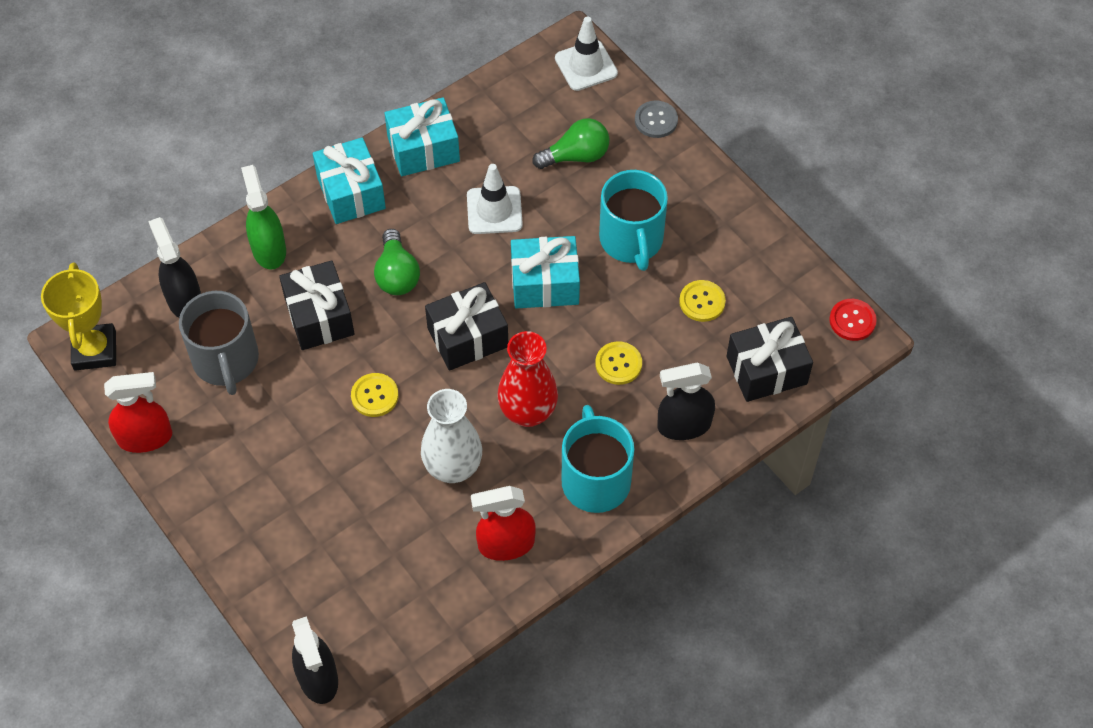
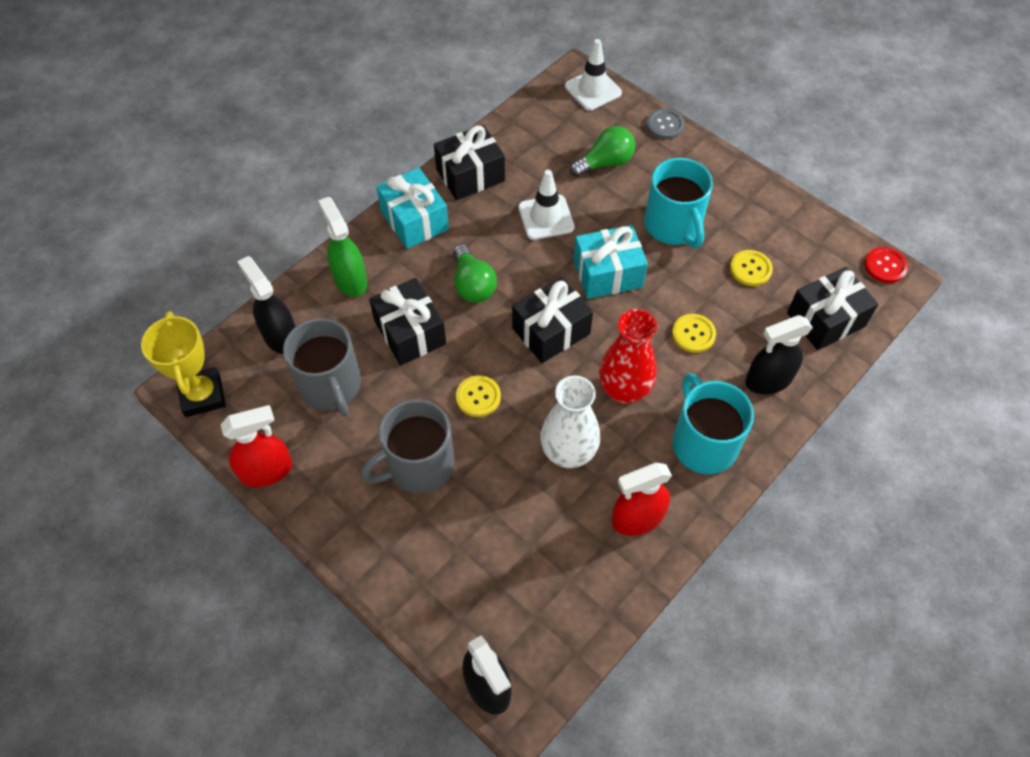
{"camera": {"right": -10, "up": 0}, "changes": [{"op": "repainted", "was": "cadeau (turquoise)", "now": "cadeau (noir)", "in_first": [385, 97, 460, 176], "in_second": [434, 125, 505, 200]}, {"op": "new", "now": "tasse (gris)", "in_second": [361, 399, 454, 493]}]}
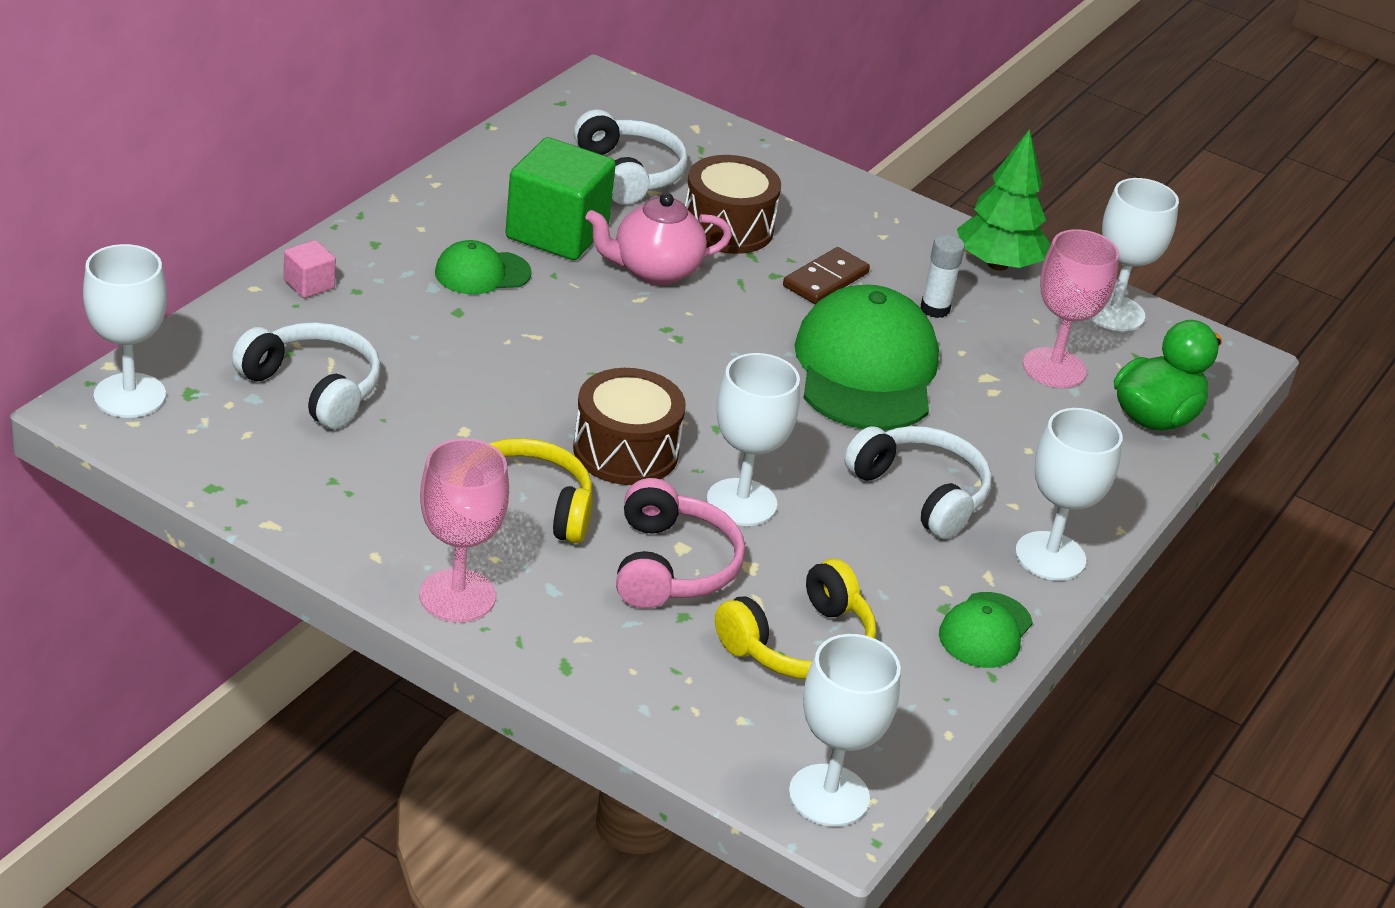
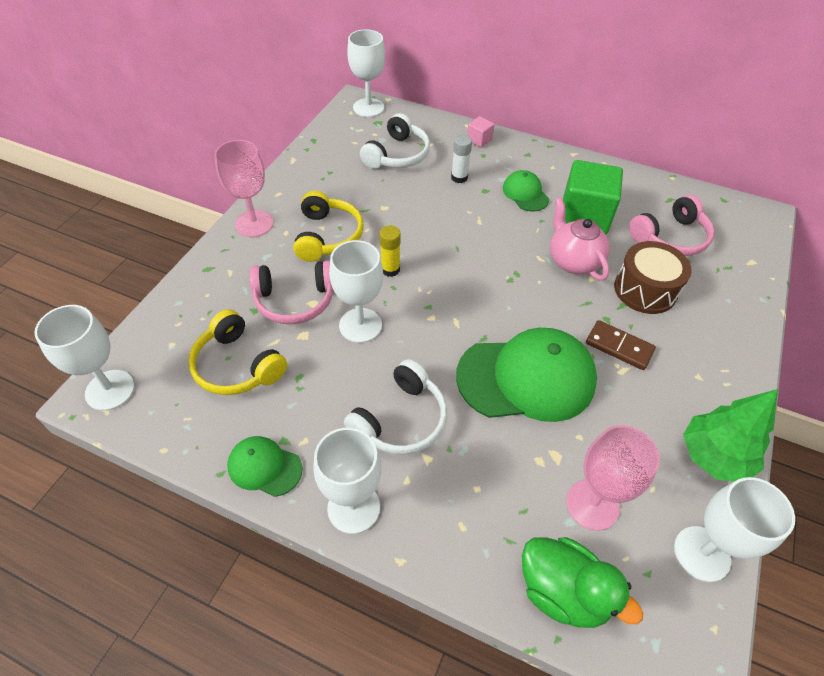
{"camera": {"right": 85, "up": 15}, "changes": [{"op": "repainted", "was": "casque audio (blanc)", "now": "casque audio (rose)", "in_first": [574, 109, 688, 205], "in_second": [629, 195, 715, 256]}, {"op": "shifted", "was": "bâton de colle (blanc)", "in_first": [921, 234, 965, 318], "in_second": [451, 135, 472, 183]}, {"op": "swapped", "was": "tambour (marron)", "now": "bâton de colle (jaune)", "in_first": [573, 368, 686, 485], "in_second": [380, 226, 401, 277]}]}
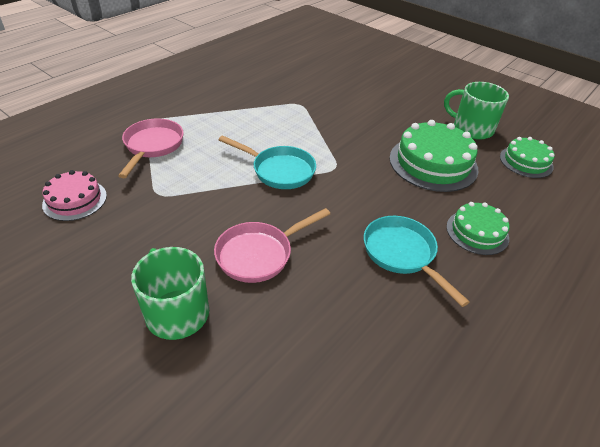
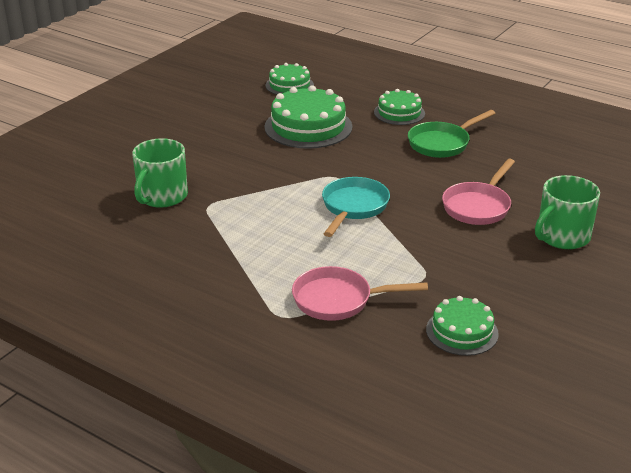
{"camera": {"right": -95, "up": -10}, "changes": [{"op": "shifted", "was": "tasse (vert)", "in_first": [444, 82, 509, 140], "in_second": [132, 138, 188, 208]}, {"op": "repainted", "was": "gâteau (rose)", "now": "gâteau (vert)", "in_first": [42, 170, 107, 221], "in_second": [426, 296, 499, 356]}, {"op": "rotated", "was": "poêle (rose)", "in_first": [214, 208, 330, 283], "in_second": [442, 159, 515, 225], "clockwise": 75}, {"op": "repainted", "was": "poêle (turquoise)", "now": "poêle (vert)", "in_first": [364, 216, 470, 307], "in_second": [408, 110, 495, 158]}]}
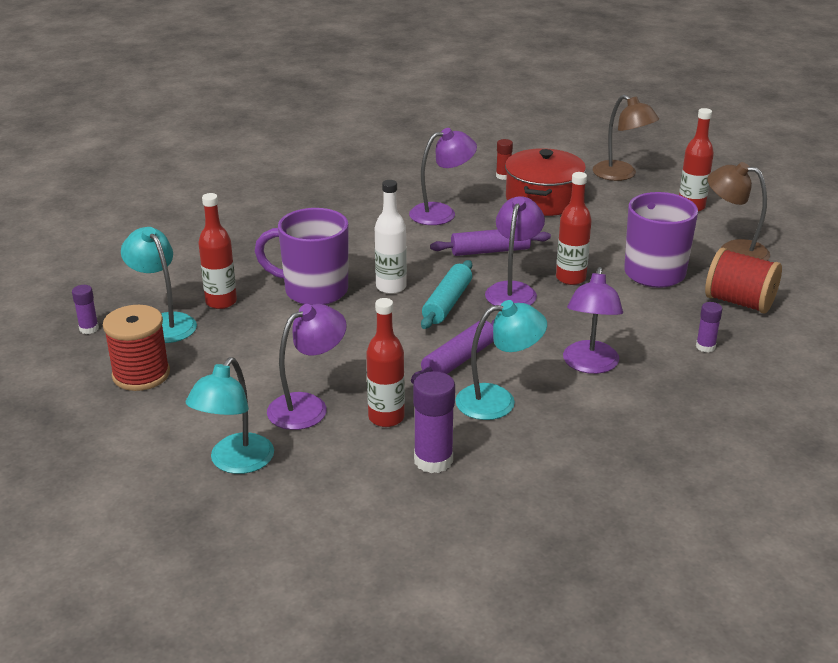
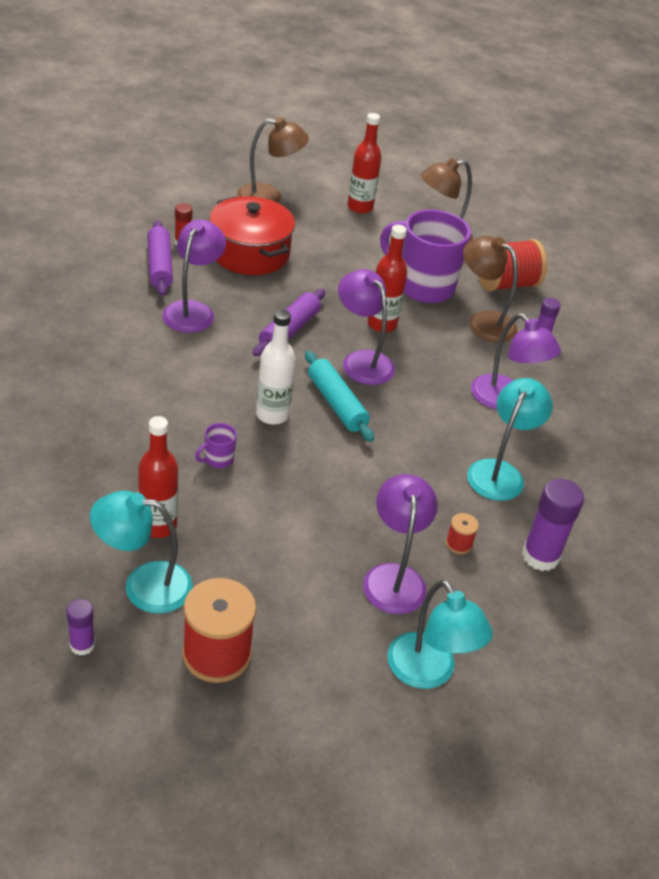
{"camera": {"right": -55, "up": 10}, "changes": [{"op": "scaled", "was": "tasse (violet)", "in_first": [255, 208, 349, 305], "in_second": [195, 423, 237, 468], "ratio": 0.4}, {"op": "swapped", "was": "bouteille (rouge)", "now": "bobine (rouge)", "in_first": [366, 298, 405, 427], "in_second": [446, 513, 479, 554]}, {"op": "shifted", "was": "rouleau à pâtisserie (violet)", "in_first": [411, 319, 495, 384], "in_second": [147, 221, 173, 296]}, {"op": "new", "now": "lampe (marron)", "in_second": [463, 236, 518, 343]}]}
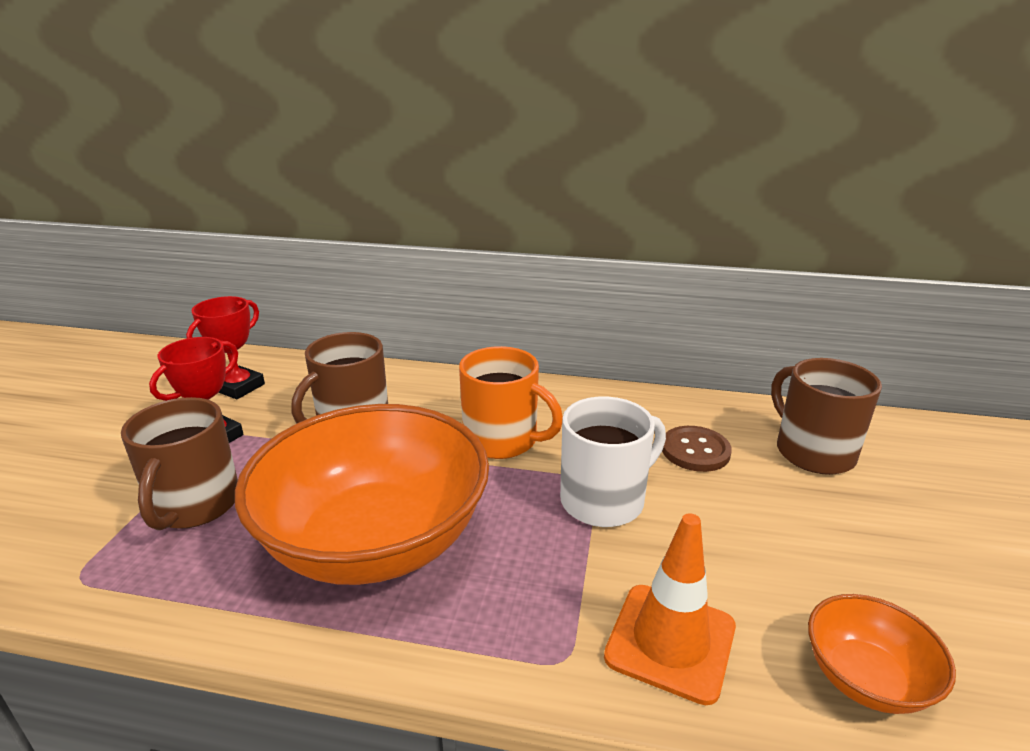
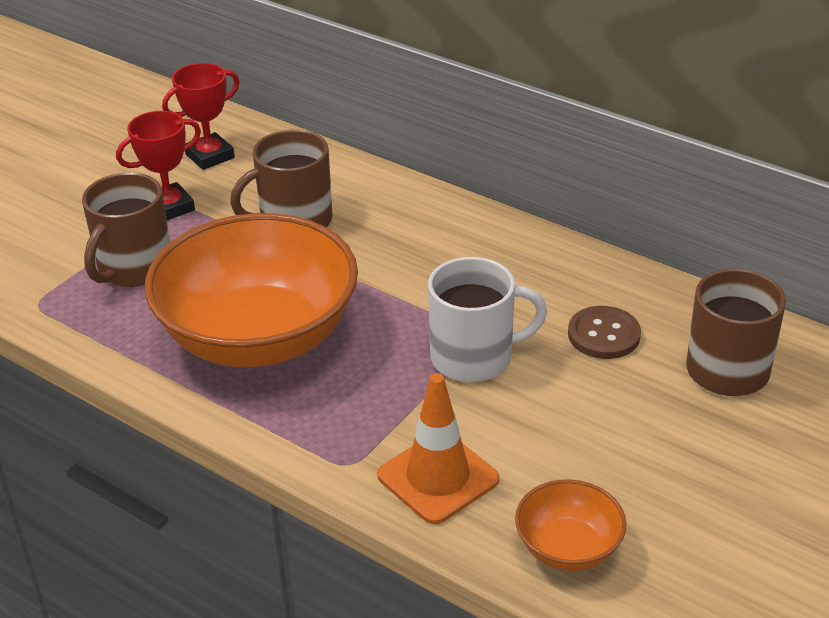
{"camera": {"right": 25, "up": 10}, "changes": [{"op": "gone", "was": "tasse (orange)", "in_first": [459, 346, 563, 459]}]}
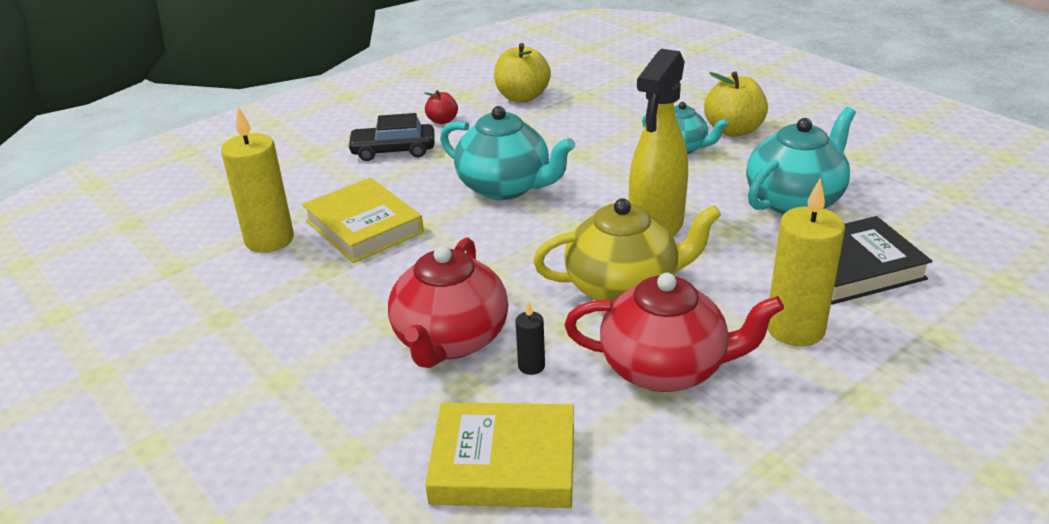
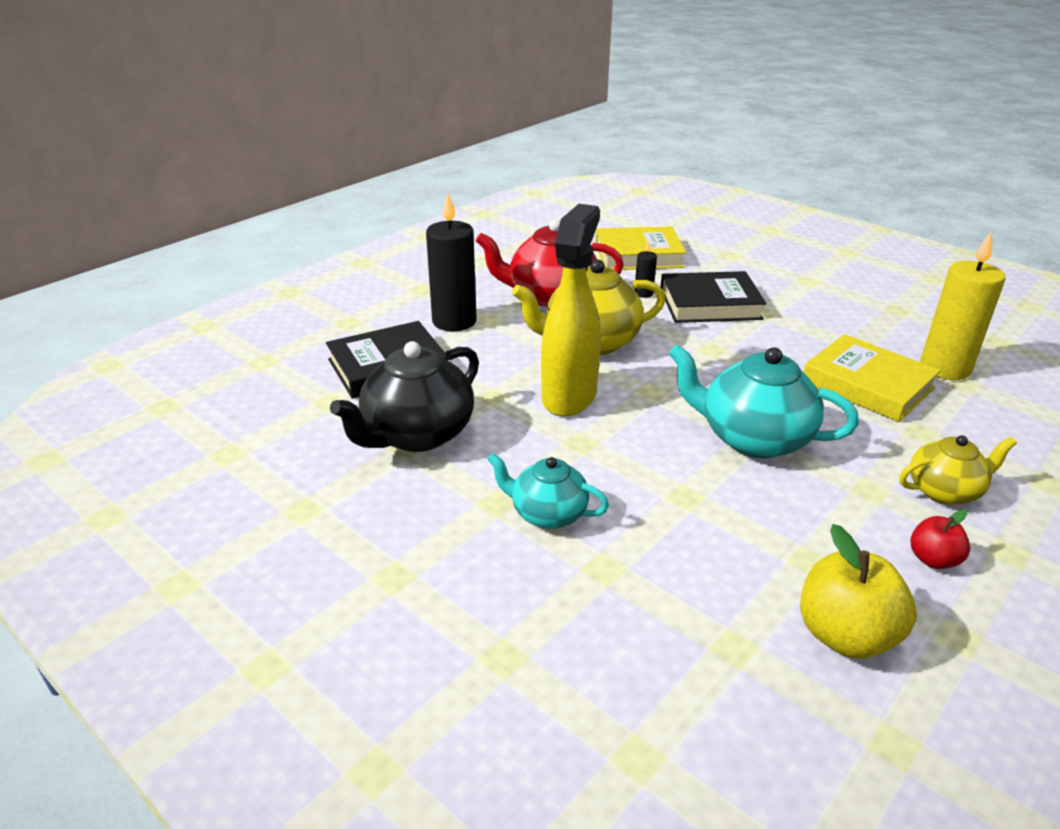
{"camera": {"right": 170, "up": 0}, "changes": [{"op": "gone", "was": "pomme (jaune)", "in_first": [704, 71, 768, 137]}, {"op": "repainted", "was": "théière (turquoise)", "now": "théière (noir)", "in_first": [746, 107, 856, 214], "in_second": [330, 341, 479, 452]}, {"op": "swapped", "was": "voiture (noir)", "now": "théière (jaune)", "in_first": [347, 113, 435, 161], "in_second": [899, 435, 1017, 505]}, {"op": "repainted", "was": "bougie (jaune)", "now": "bougie (noir)", "in_first": [768, 179, 845, 346], "in_second": [426, 193, 477, 331]}, {"op": "swapped", "was": "théière (rouge)", "now": "livre (noir)", "in_first": [388, 237, 508, 368], "in_second": [660, 271, 767, 323]}]}
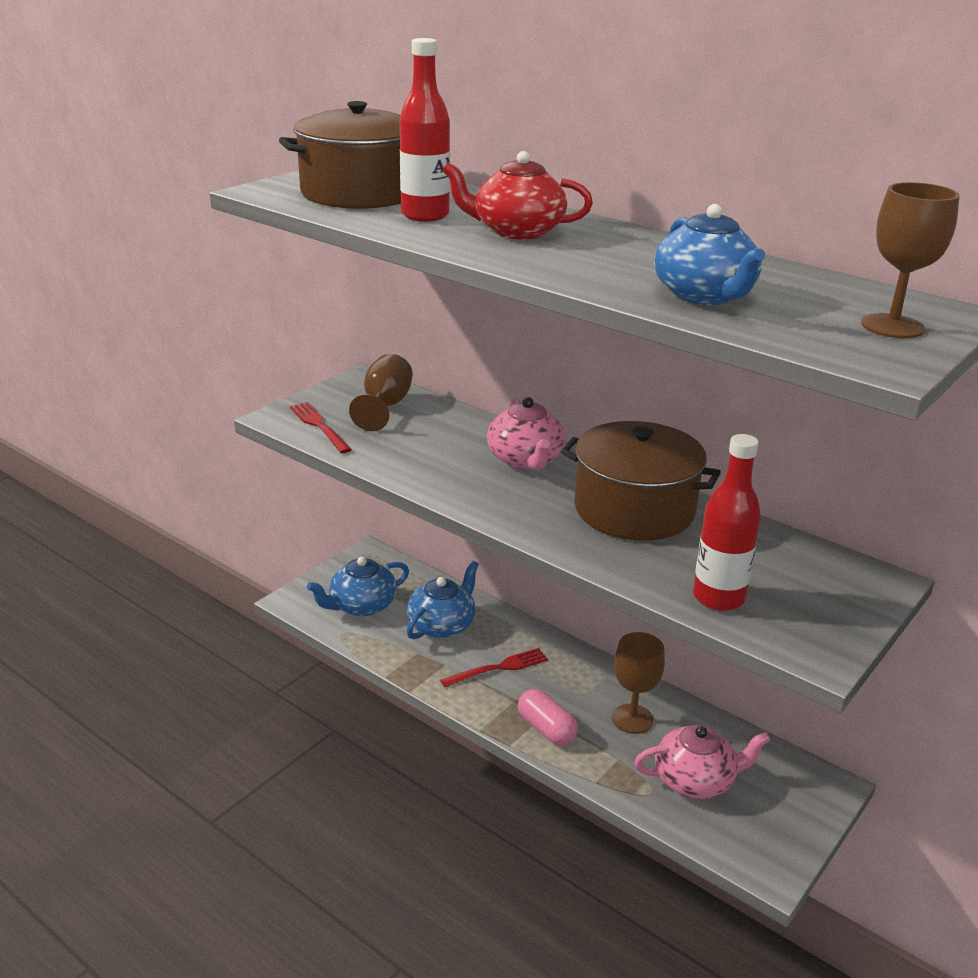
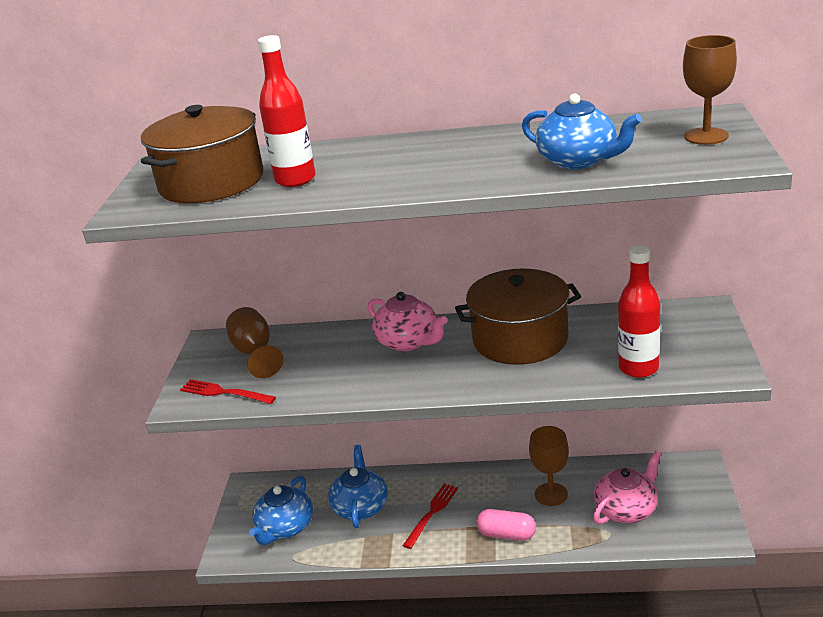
{"camera": {"right": -30, "up": 0}, "changes": [{"op": "gone", "was": "théière (rouge)", "in_first": [442, 151, 593, 240]}]}
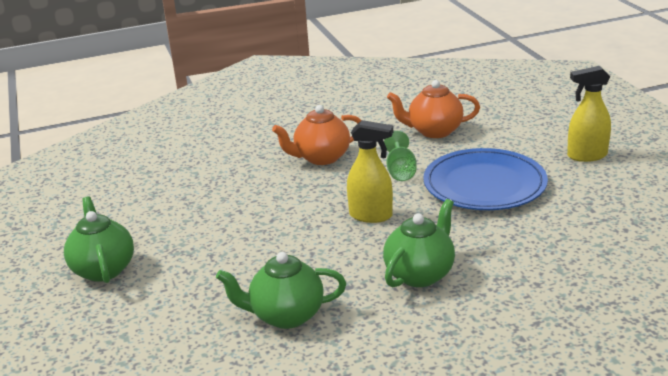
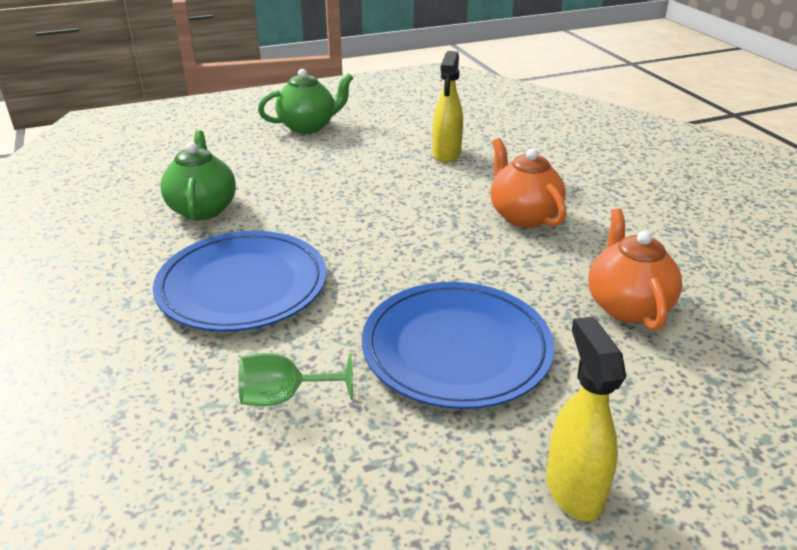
{"camera": {"right": 85, "up": 5}, "changes": [{"op": "shifted", "was": "vaporisateur (jaune)", "in_first": [347, 120, 393, 223], "in_second": [432, 51, 463, 162]}, {"op": "shifted", "was": "verre à pied (vert)", "in_first": [384, 131, 417, 181], "in_second": [238, 353, 353, 406]}, {"op": "swapped", "was": "théière (vert)", "now": "assiette (bleu)", "in_first": [383, 199, 455, 287], "in_second": [153, 231, 327, 332]}]}
